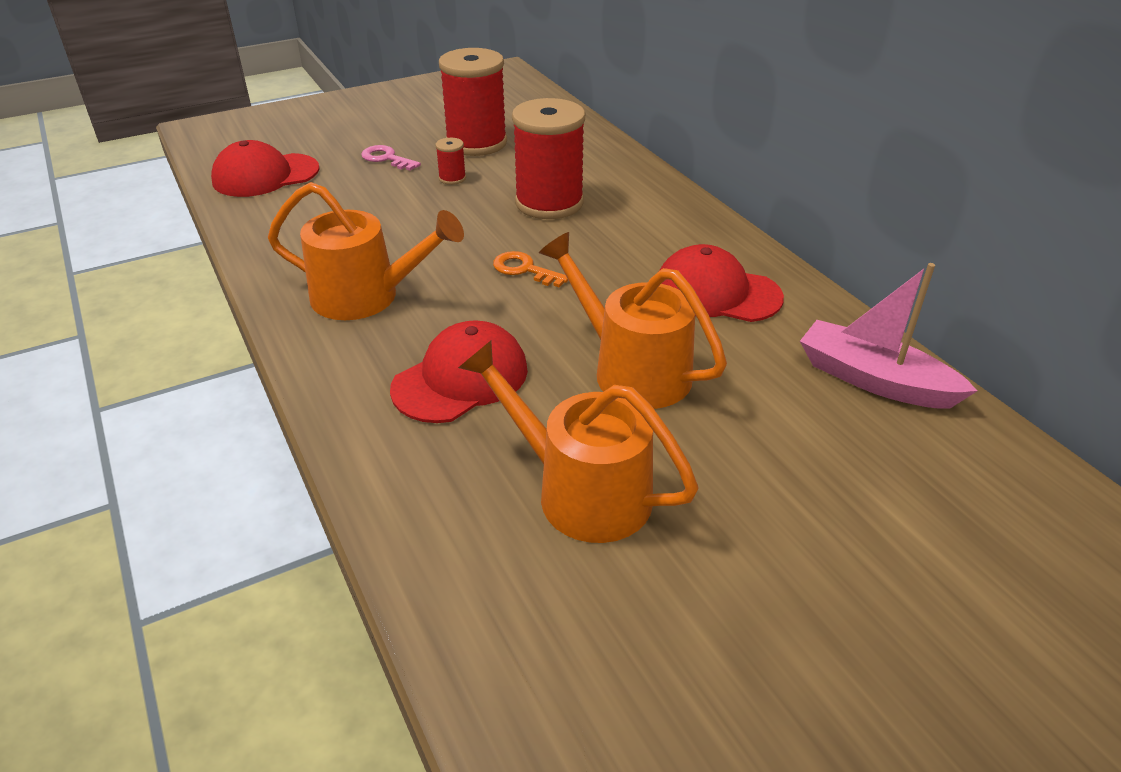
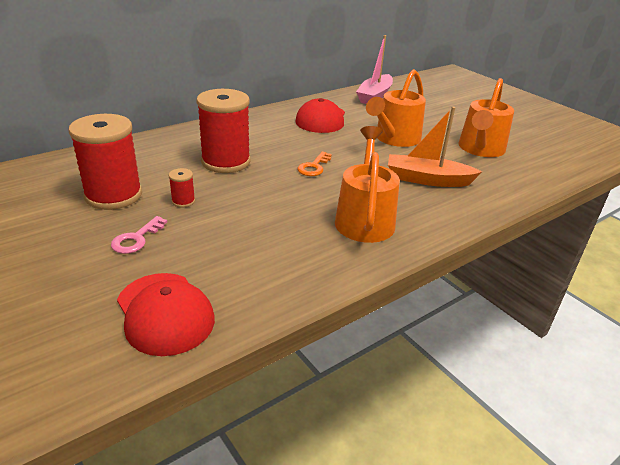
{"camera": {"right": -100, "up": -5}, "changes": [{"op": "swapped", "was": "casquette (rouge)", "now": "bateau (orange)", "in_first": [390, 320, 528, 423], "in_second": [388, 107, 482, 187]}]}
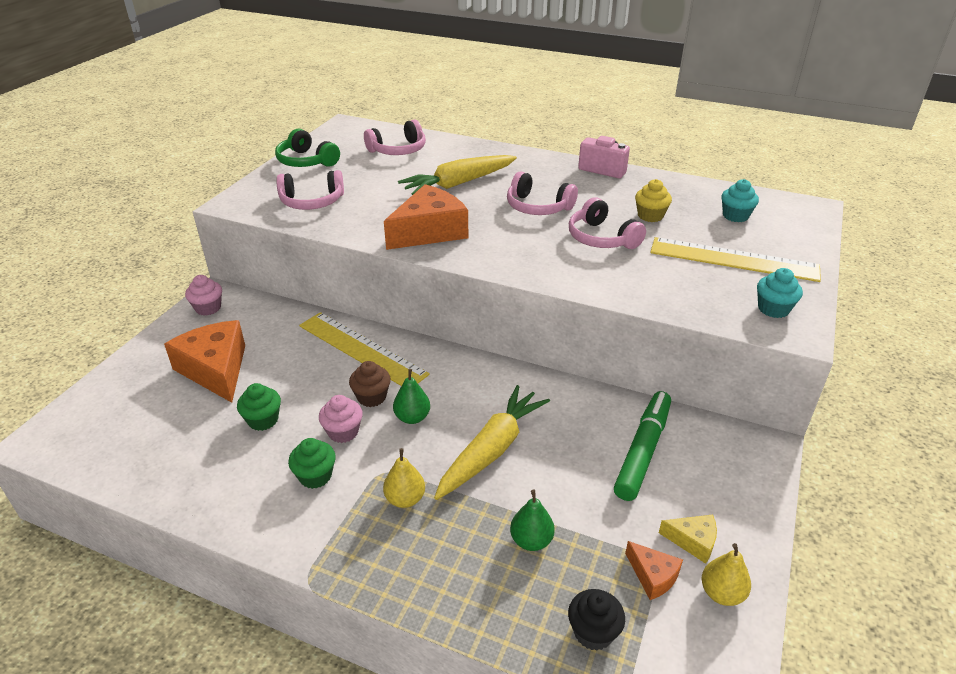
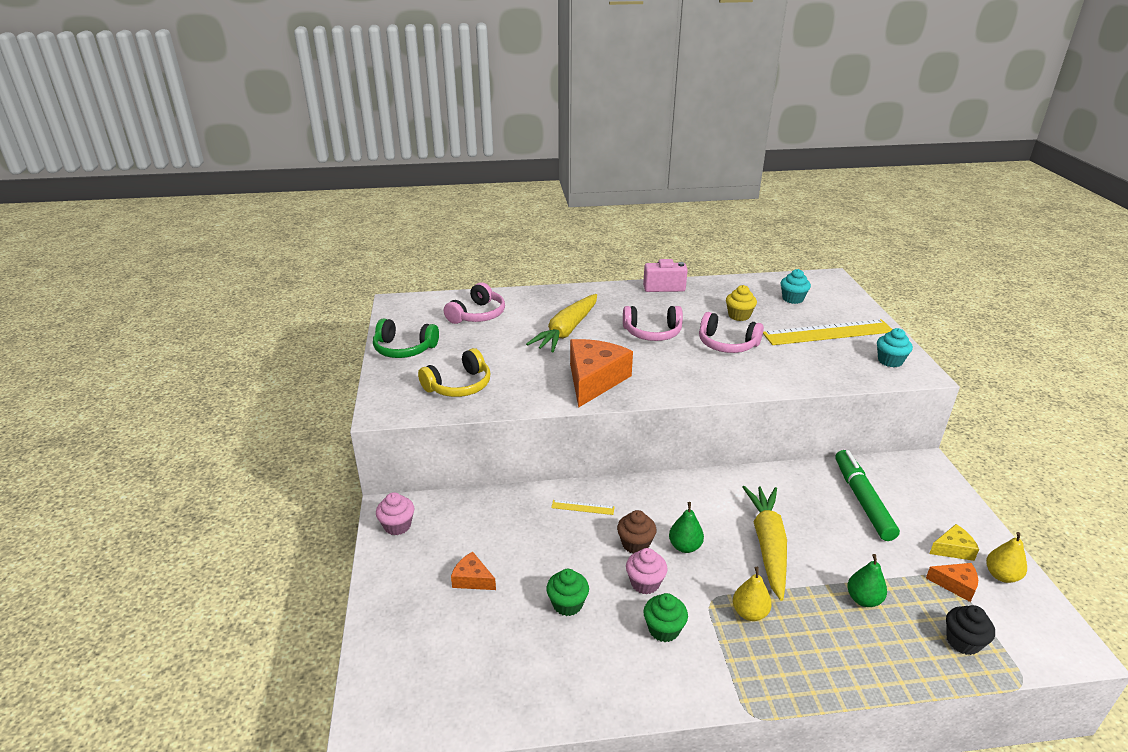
{"camera": {"right": -30, "up": -5}, "changes": [{"op": "repainted", "was": "casque audio (rose)", "now": "casque audio (jaune)", "in_first": [276, 170, 344, 210], "in_second": [418, 348, 491, 397]}, {"op": "scaled", "was": "règle (jaune)", "in_first": [299, 312, 430, 386], "in_second": [551, 500, 615, 515], "ratio": 0.41}, {"op": "scaled", "was": "fromage (orange)", "in_first": [164, 320, 245, 403], "in_second": [451, 552, 496, 590], "ratio": 0.48}]}
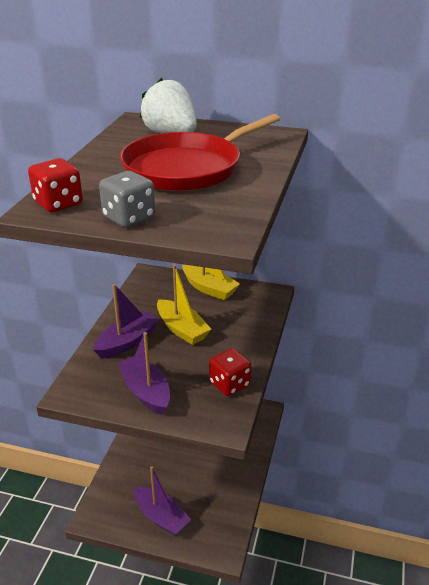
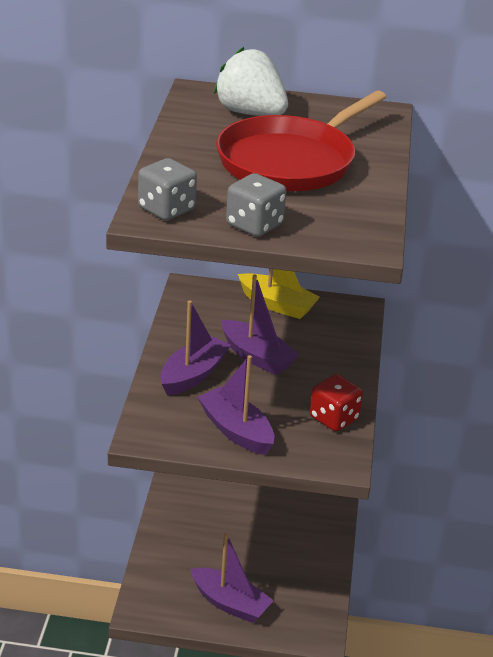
{"camera": {"right": -10, "up": 0}, "changes": [{"op": "repainted", "was": "dé (rouge)", "now": "dé (gris)", "in_first": [28, 158, 83, 212], "in_second": [138, 158, 197, 220]}, {"op": "repainted", "was": "bateau (jaune)", "now": "bateau (violet)", "in_first": [157, 264, 211, 345], "in_second": [221, 274, 300, 375]}]}
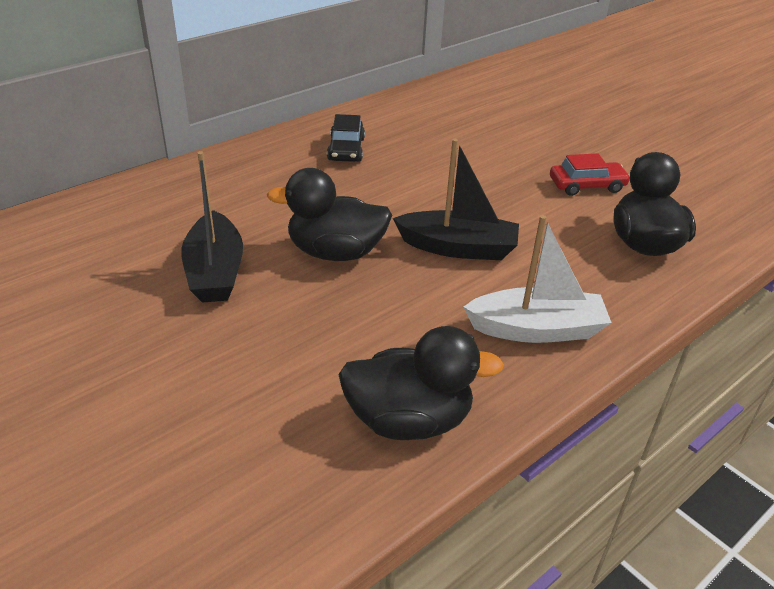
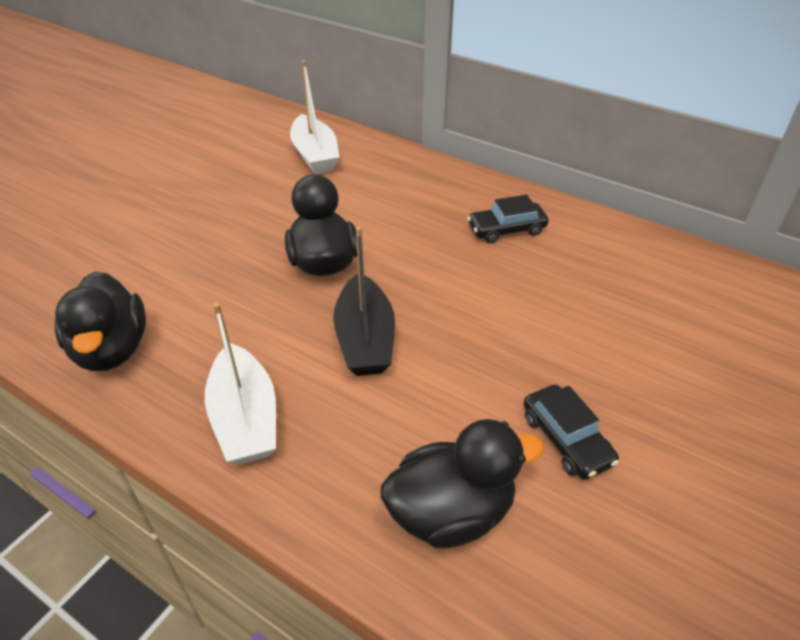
{"camera": {"right": 75, "up": 5}, "changes": [{"op": "gone", "was": "bateau (noir)", "in_first": [181, 151, 243, 303]}, {"op": "repainted", "was": "voiture (rouge)", "now": "voiture (noir)", "in_first": [550, 153, 630, 196], "in_second": [524, 385, 619, 480]}, {"op": "new", "now": "bateau (blanc)", "in_second": [290, 60, 340, 174]}]}
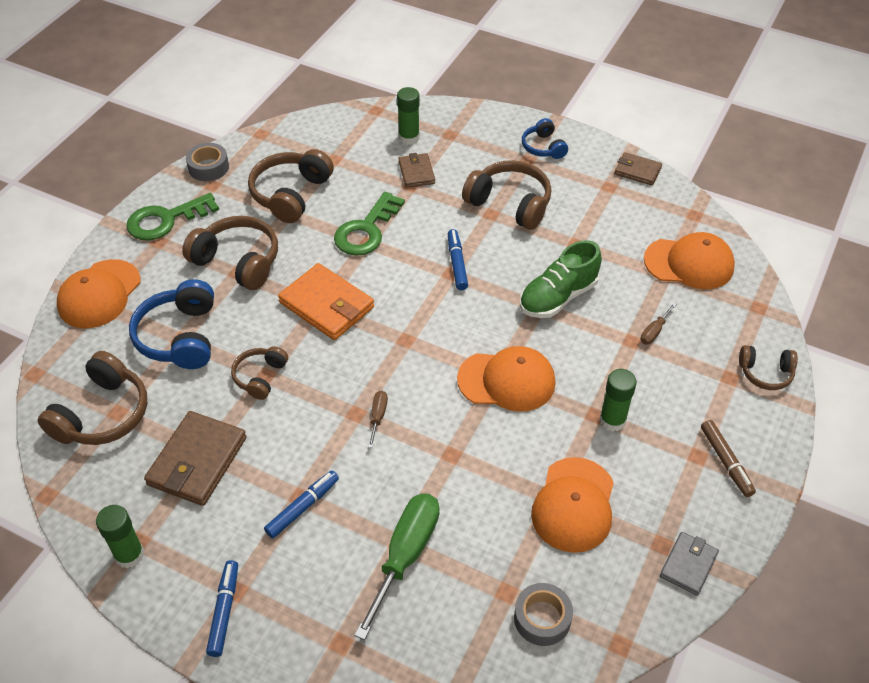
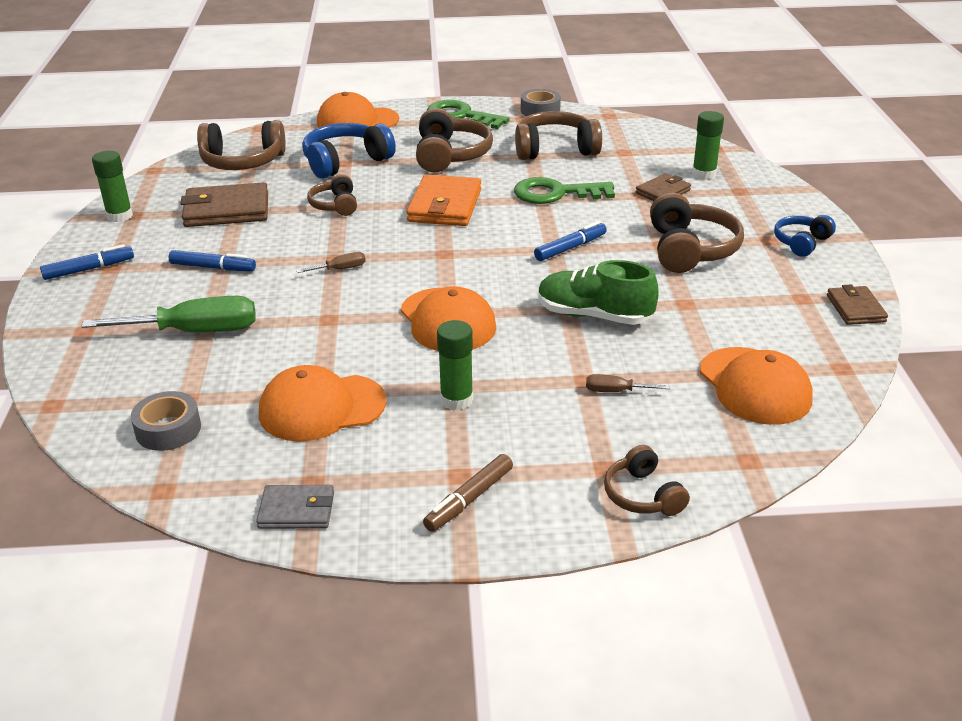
{"camera": {"right": 60, "up": -15}, "changes": [{"op": "rotated", "was": "casque audio (marron)", "in_first": [231, 346, 288, 400], "in_second": [307, 174, 357, 216], "clockwise": -90}]}
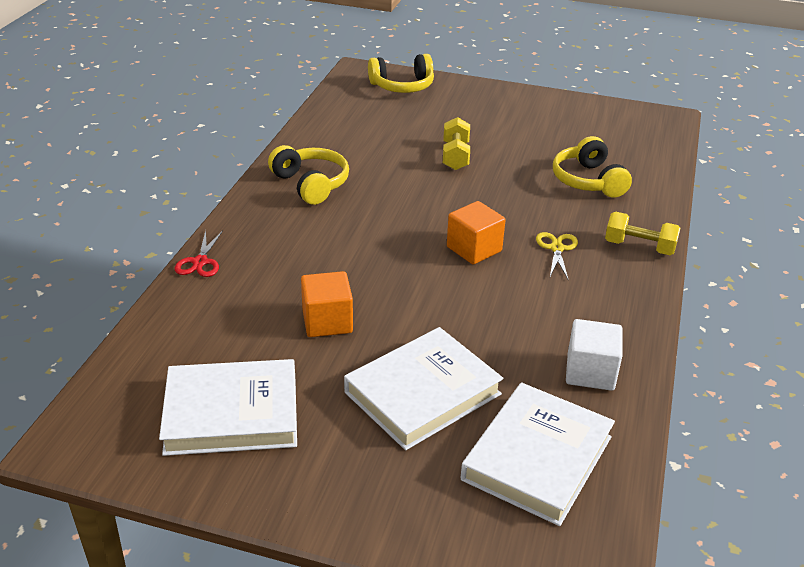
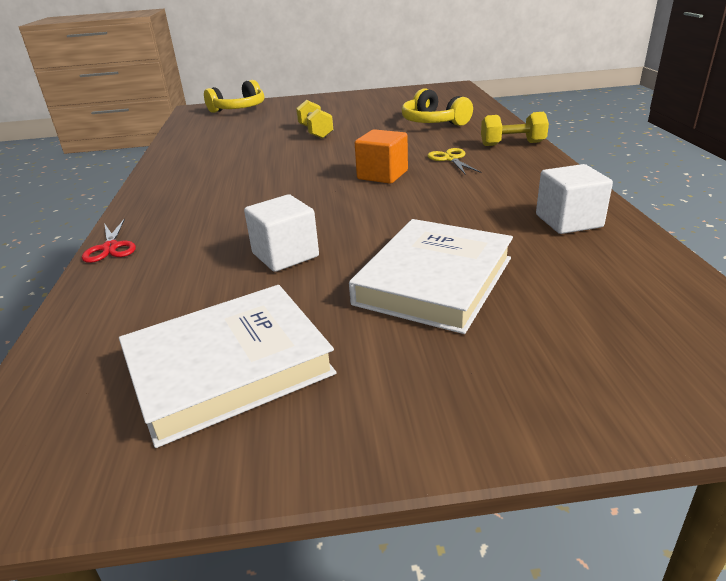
{"camera": {"right": -20, "up": -5}, "changes": [{"op": "gone", "was": "casque audio (jaune)", "in_first": [268, 145, 349, 205]}, {"op": "repainted", "was": "cube (orange)", "now": "cube (blanc)", "in_first": [301, 271, 353, 337], "in_second": [244, 195, 319, 272]}, {"op": "gone", "was": "livre (blanc)", "in_first": [461, 383, 615, 526]}]}
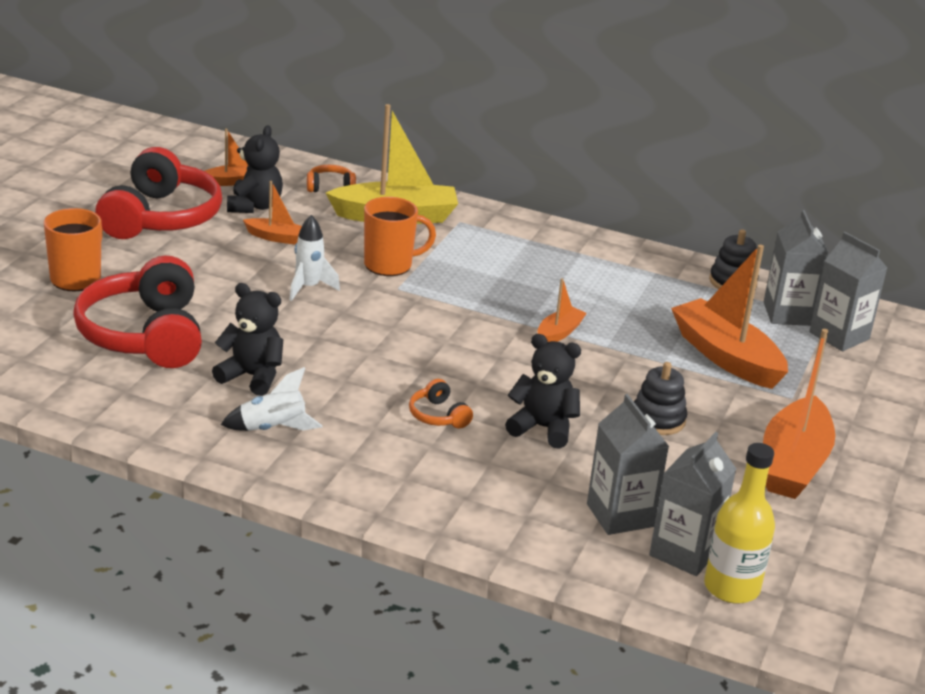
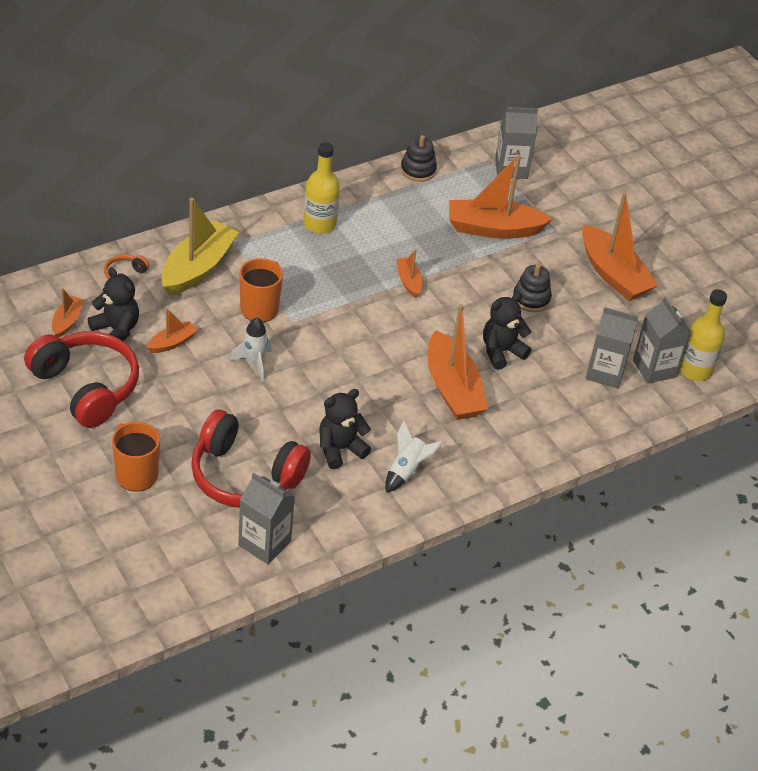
{"camera": {"right": -55, "up": 15}, "changes": [{"op": "shifted", "was": "brique de lait (gris)", "in_first": [764, 210, 829, 326], "in_second": [238, 473, 295, 564]}, {"op": "swapped", "was": "casque audio (orange)", "now": "bateau (orange)", "in_first": [409, 379, 473, 429], "in_second": [428, 304, 488, 420]}, {"op": "new", "now": "bouteille (jaune)", "in_second": [303, 142, 340, 234]}]}
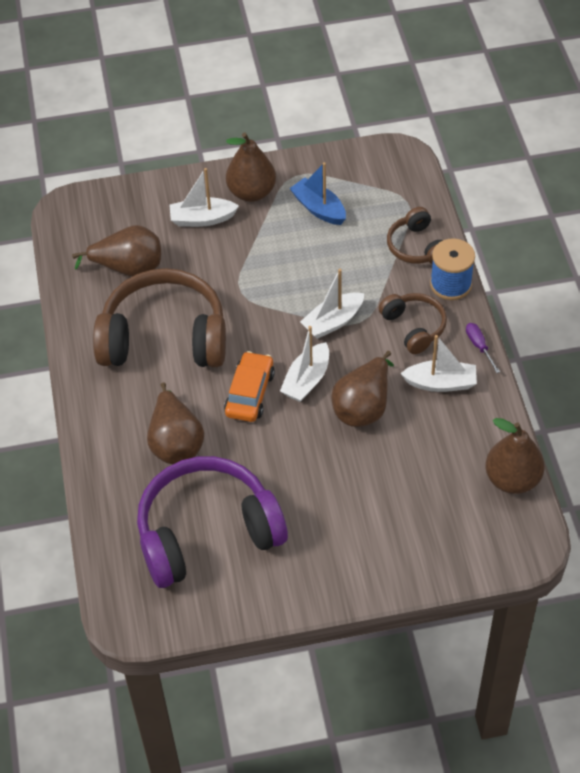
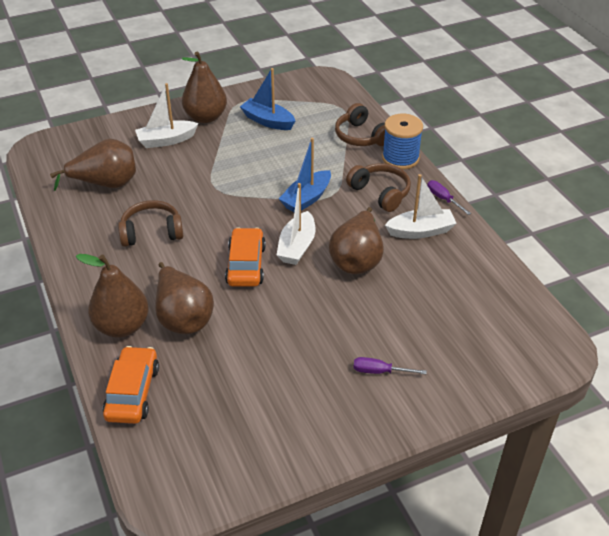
{"camera": {"right": -15, "up": -10}, "changes": [{"op": "scaled", "was": "casque audio (marron)", "in_first": [93, 268, 226, 367], "in_second": [118, 200, 183, 247], "ratio": 0.5}, {"op": "repainted", "was": "bateau (blanc)", "now": "bateau (bleu)", "in_first": [300, 269, 364, 339], "in_second": [279, 138, 331, 212]}, {"op": "shifted", "was": "poire (marron)", "in_first": [485, 418, 544, 494], "in_second": [76, 254, 149, 338]}, {"op": "gone", "was": "casque audio (violet)", "in_first": [137, 456, 288, 588]}, {"op": "new", "now": "voiture (orange)", "in_second": [103, 346, 159, 424]}, {"op": "new", "now": "tournevis (violet)", "in_second": [354, 357, 427, 374]}]}
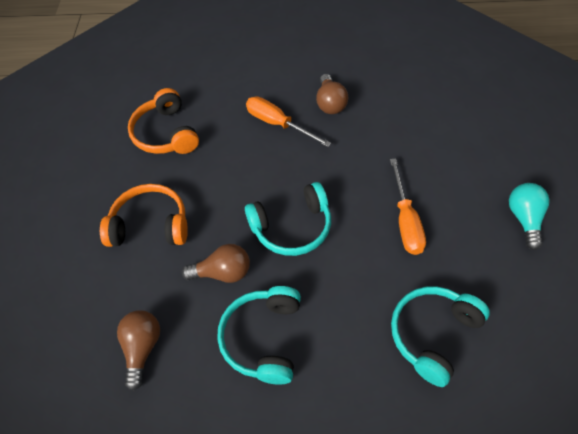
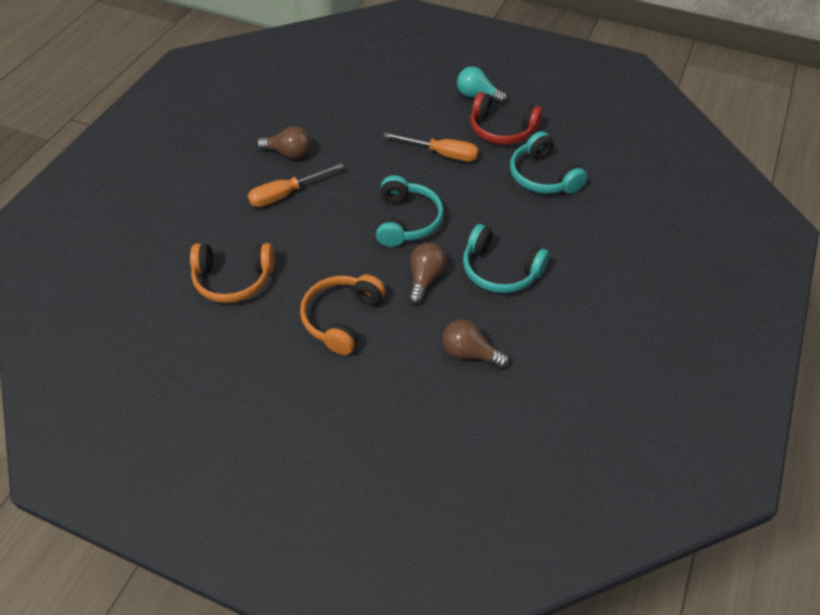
{"camera": {"right": -70, "up": -5}, "changes": [{"op": "new", "now": "casque audio (rouge)", "in_second": [470, 92, 543, 144]}]}
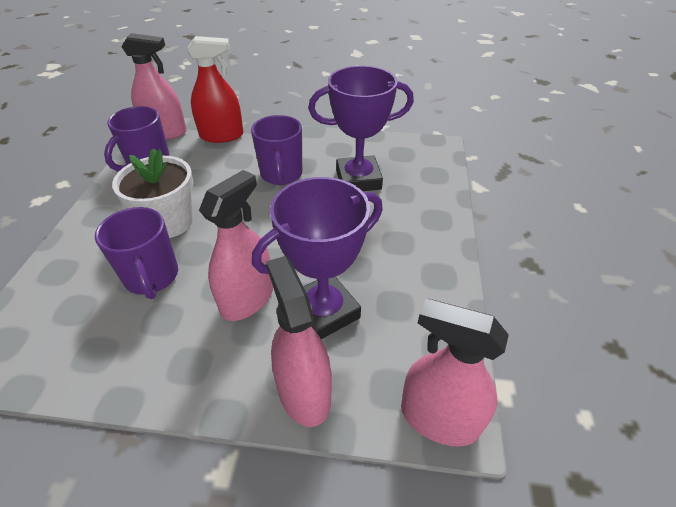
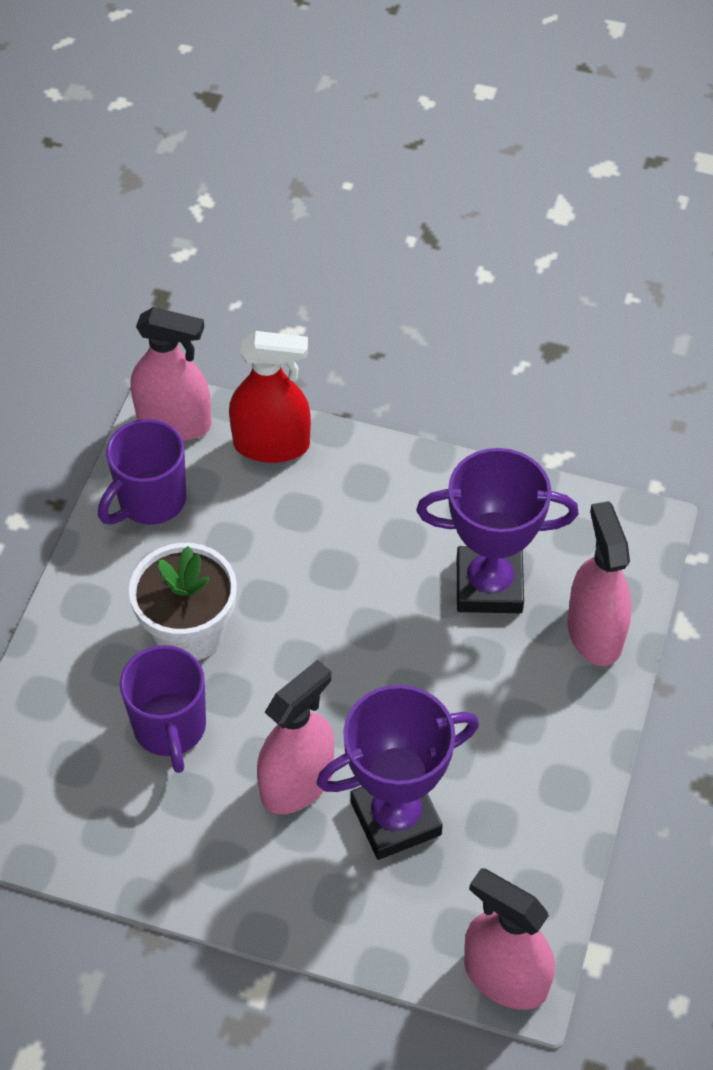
{"camera": {"right": 10, "up": 10}, "changes": [{"op": "gone", "was": "tasse (violet)", "in_first": [251, 115, 302, 185]}, {"op": "shifted", "was": "vaporisateur (rose)", "in_first": [266, 256, 332, 427], "in_second": [567, 501, 632, 666]}]}
